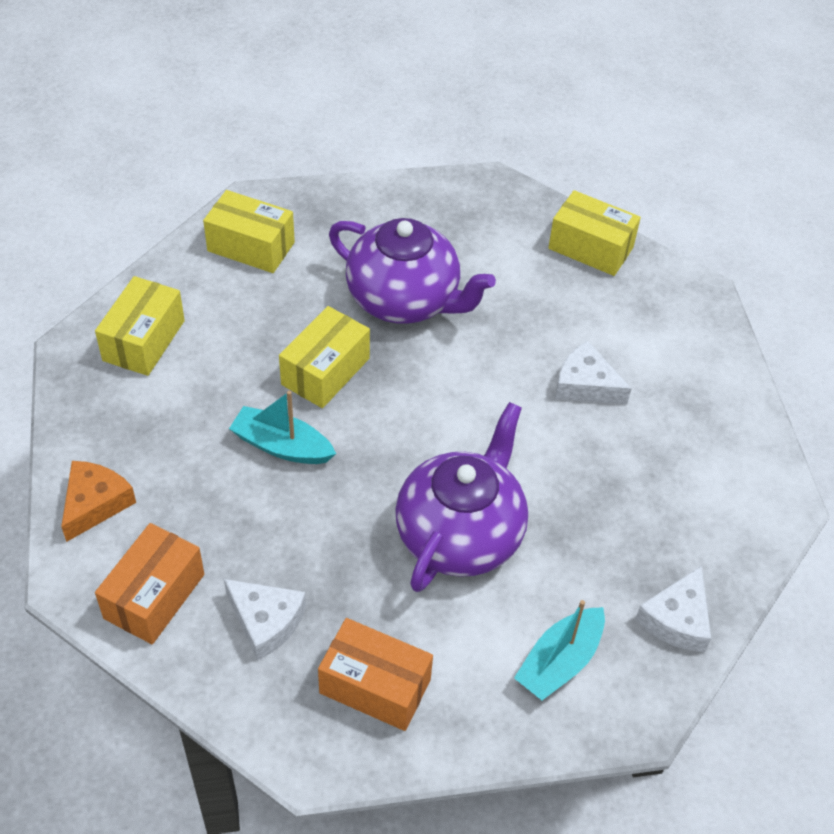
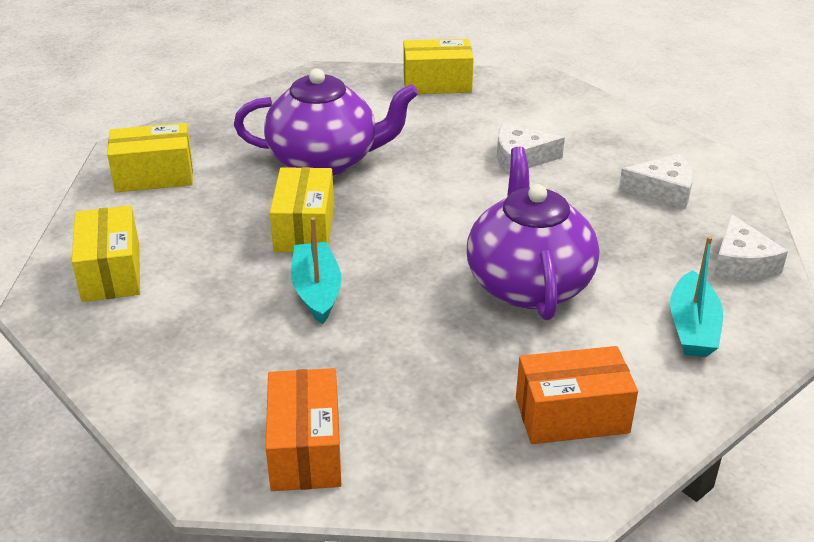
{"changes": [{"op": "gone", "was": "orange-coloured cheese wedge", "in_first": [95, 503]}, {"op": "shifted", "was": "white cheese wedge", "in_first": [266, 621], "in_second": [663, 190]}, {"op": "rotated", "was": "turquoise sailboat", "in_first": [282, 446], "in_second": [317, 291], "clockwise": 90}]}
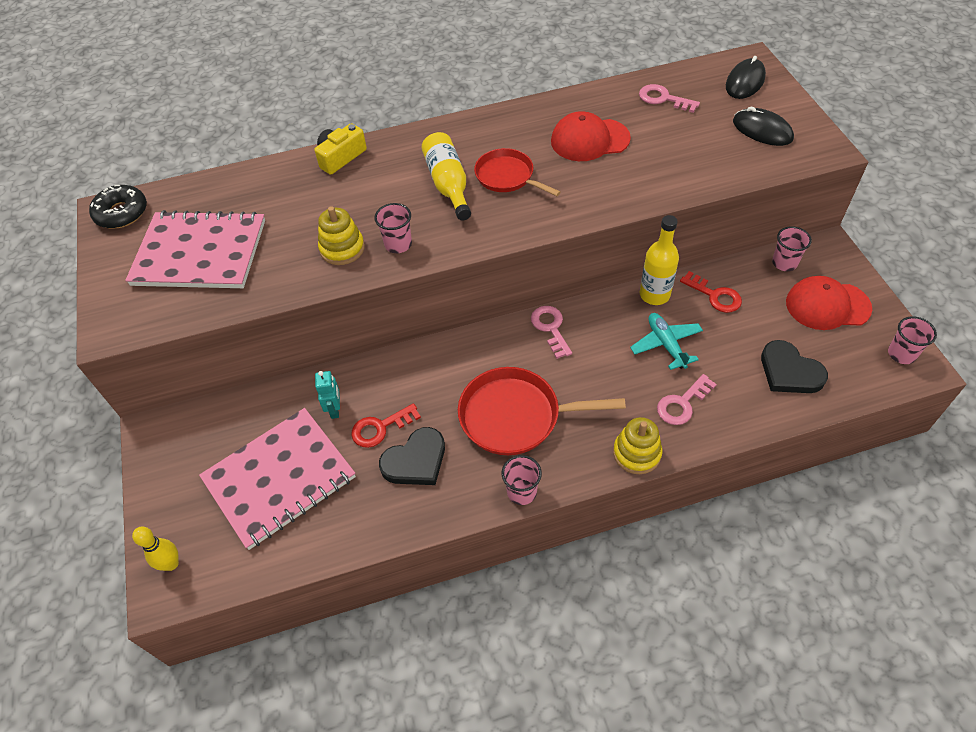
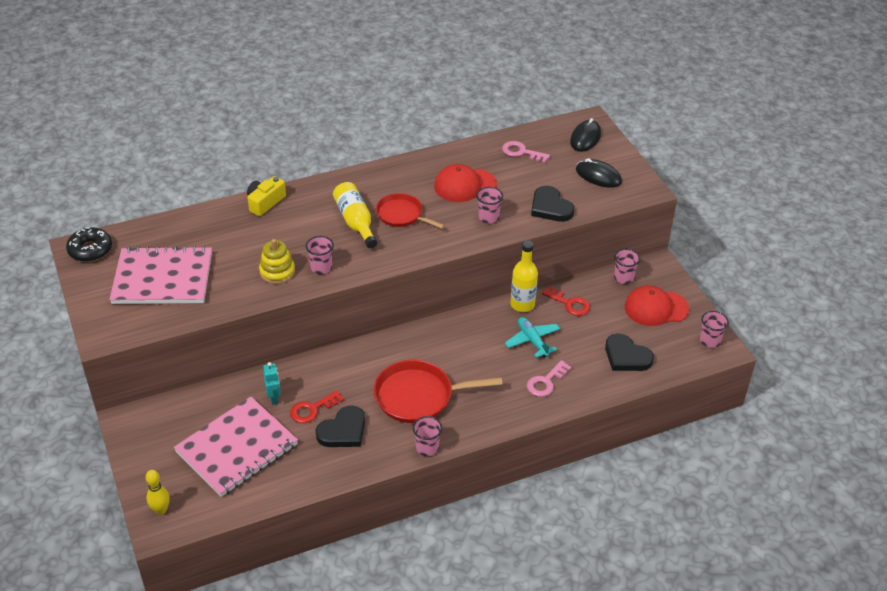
{"changes": [{"op": "gone", "was": "rosy door key", "in_first": [550, 328]}, {"op": "gone", "was": "bright yellow ring stacker", "in_first": [636, 453]}, {"op": "new", "now": "rosy cup", "in_second": [488, 217]}, {"op": "new", "now": "ebony heart", "in_second": [550, 207]}]}
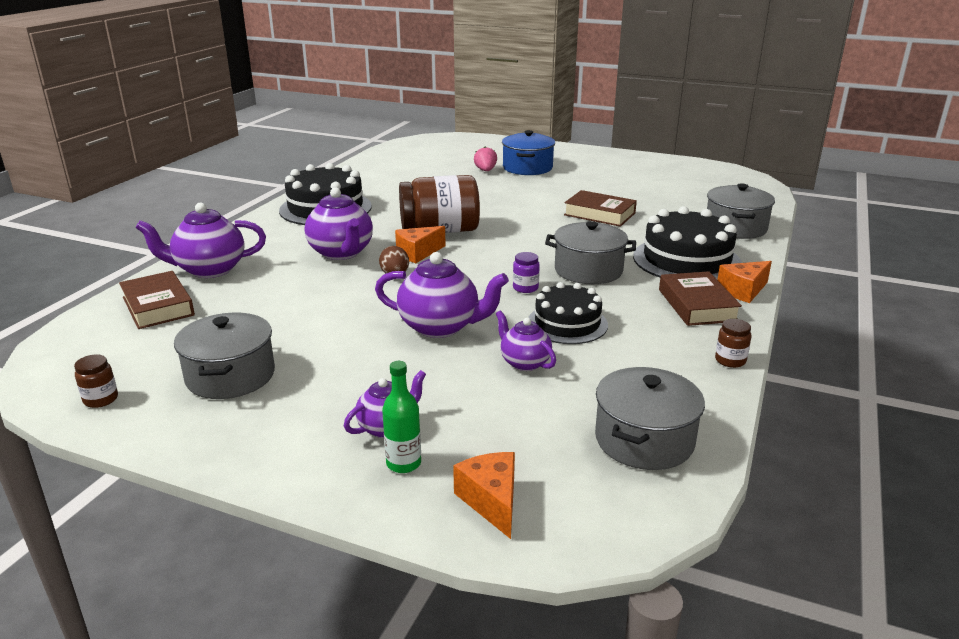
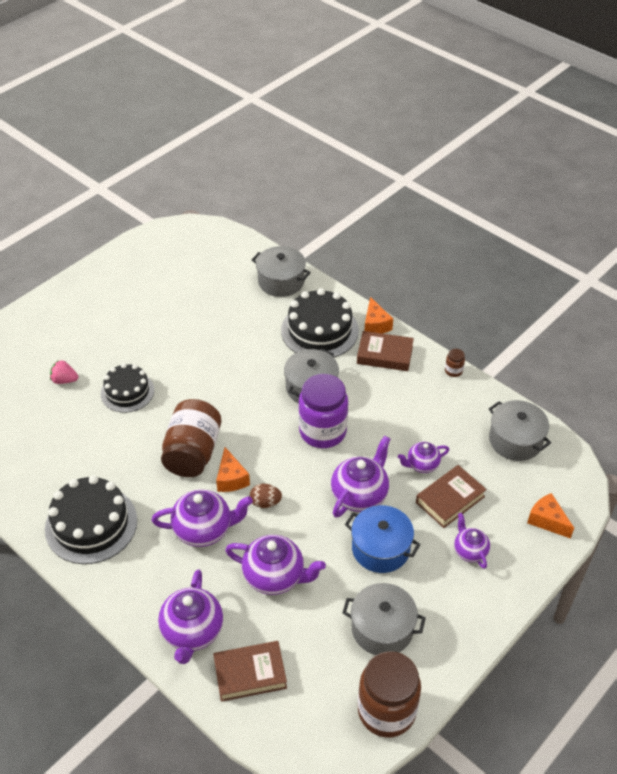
{"changes": [{"op": "scaled", "was": "dark brown jar", "in_first": [101, 399], "in_second": [386, 711], "ratio": 2.47}, {"op": "gone", "was": "leaf-green flask", "in_first": [403, 463]}, {"op": "rotated", "was": "orange-coloured cheese wedge", "in_first": [491, 501], "in_second": [547, 520], "clockwise": 45}, {"op": "shifted", "was": "cobalt cooking pot", "in_first": [527, 168], "in_second": [380, 548]}, {"op": "scaled", "was": "royal purple jar", "in_first": [525, 288], "in_second": [322, 431], "ratio": 2.47}, {"op": "shifted", "was": "ebony cake", "in_first": [567, 323], "in_second": [127, 392]}, {"op": "shifted", "was": "dark brown hardcover", "in_first": [599, 214], "in_second": [450, 499]}, {"op": "new", "now": "royal purple teapot", "in_second": [275, 576]}]}
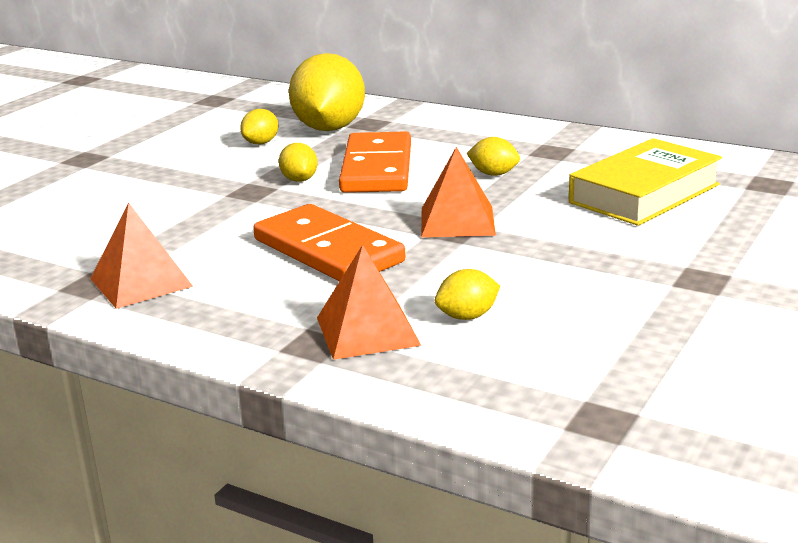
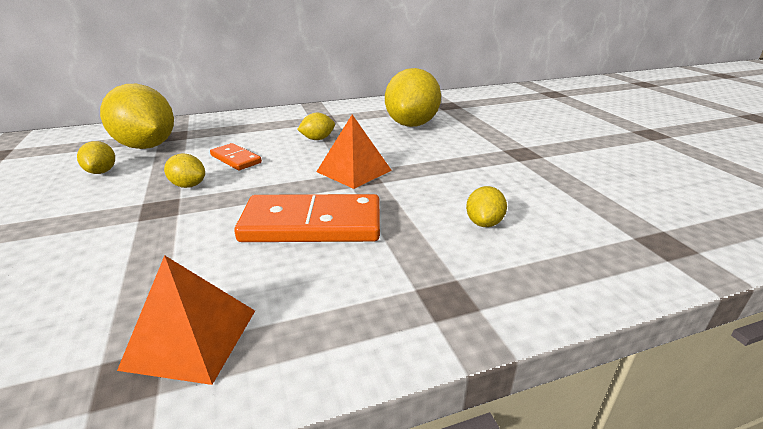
{"changes": [{"op": "gone", "was": "orange-coloured pyramid shape", "in_first": [368, 331]}, {"op": "scaled", "was": "orange-coloured domino", "in_first": [377, 168], "in_second": [236, 159], "ratio": 0.52}, {"op": "swapped", "was": "bright yellow hardcover", "now": "bright yellow citrus fruit", "in_first": [644, 194], "in_second": [411, 124]}]}
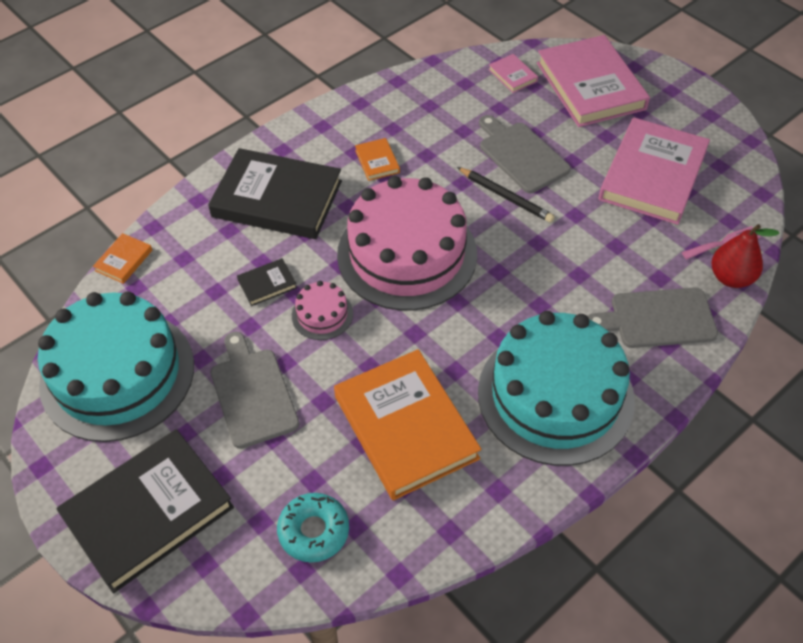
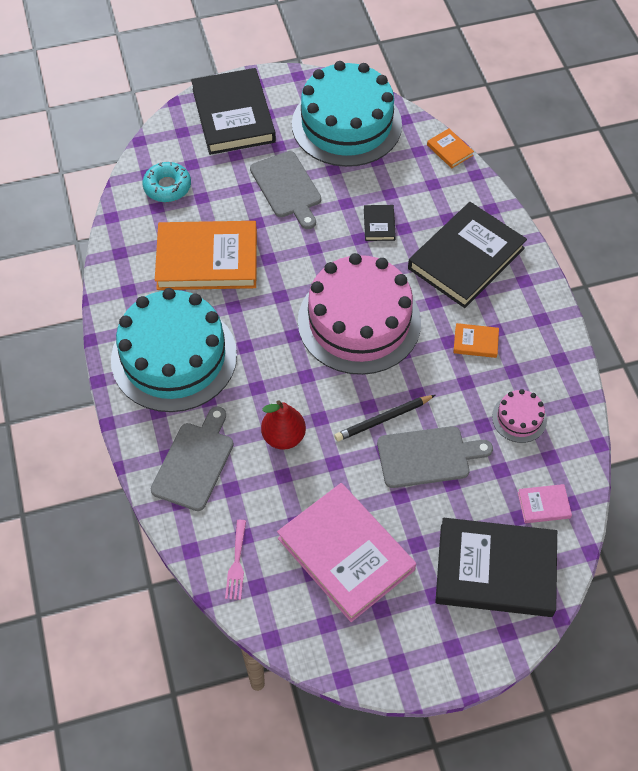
{"changes": [{"op": "rotated", "was": "grey cutting board", "in_first": [252, 393], "in_second": [287, 188], "clockwise": 60}, {"op": "shifted", "was": "rosy cake", "in_first": [322, 314], "in_second": [519, 418]}, {"op": "repainted", "was": "rosy hardcover", "now": "ebony hardcover", "in_first": [590, 86], "in_second": [495, 570]}, {"op": "shifted", "was": "scarlet toy pear", "in_first": [731, 278], "in_second": [283, 437]}]}
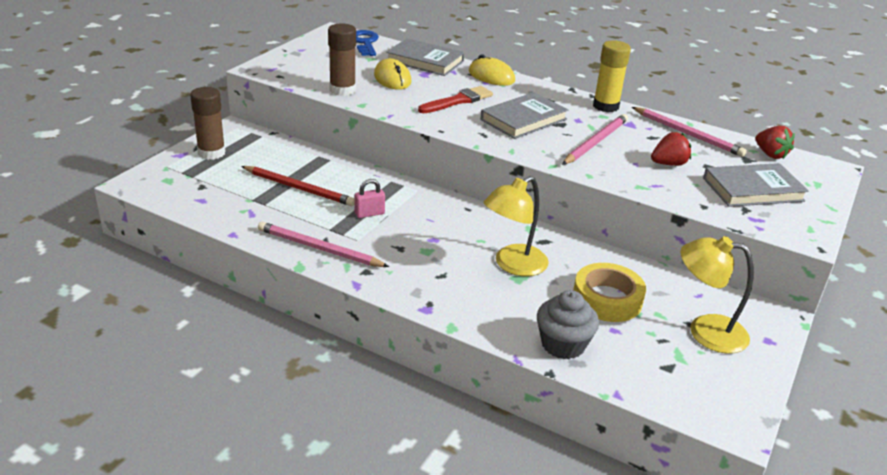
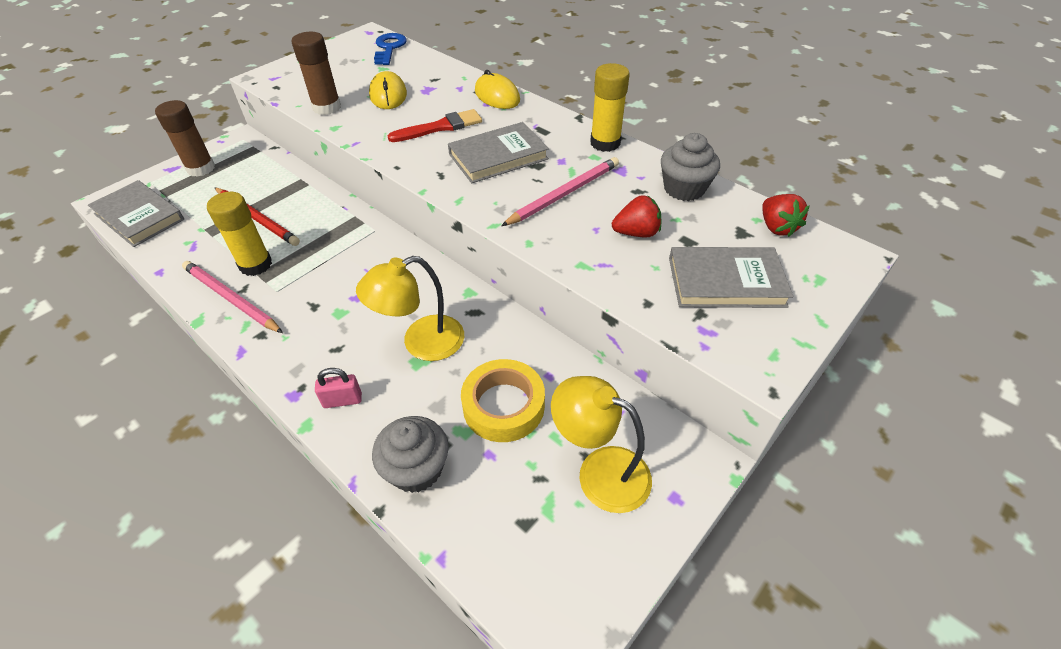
{"changes": [{"op": "shifted", "was": "rosy small lock", "in_first": [369, 214], "in_second": [342, 400]}, {"op": "shifted", "was": "grey hardcover", "in_first": [425, 61], "in_second": [139, 217]}, {"op": "swapped", "was": "rosy wooden pencil", "now": "grey muffin", "in_first": [687, 134], "in_second": [684, 189]}, {"op": "new", "now": "bright yellow glue stick", "in_second": [255, 265]}]}
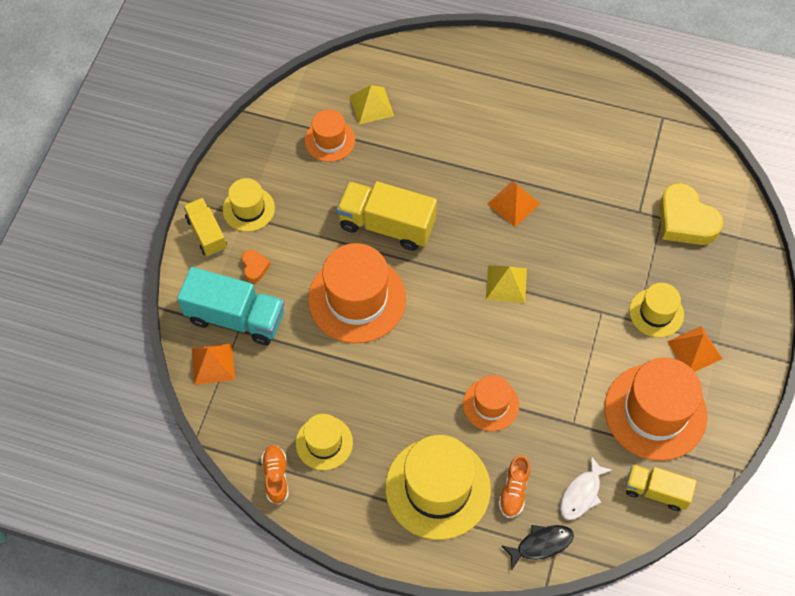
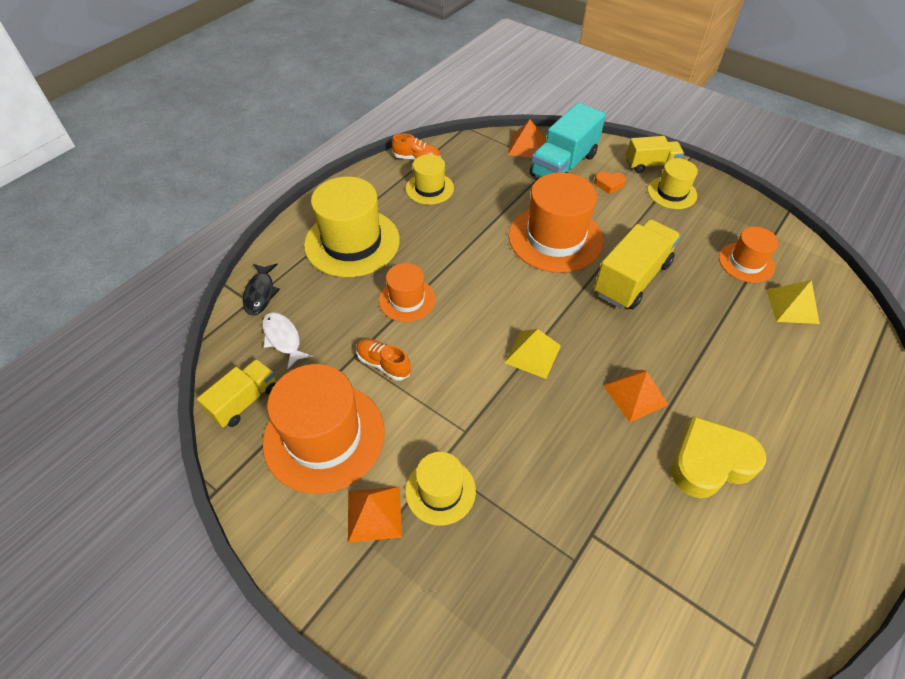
{"changes": [{"op": "shifted", "was": "orange-coloured lace-up shoe", "in_first": [514, 491], "in_second": [383, 364]}, {"op": "shifted", "was": "bright yellow heart", "in_first": [685, 221], "in_second": [710, 462]}]}
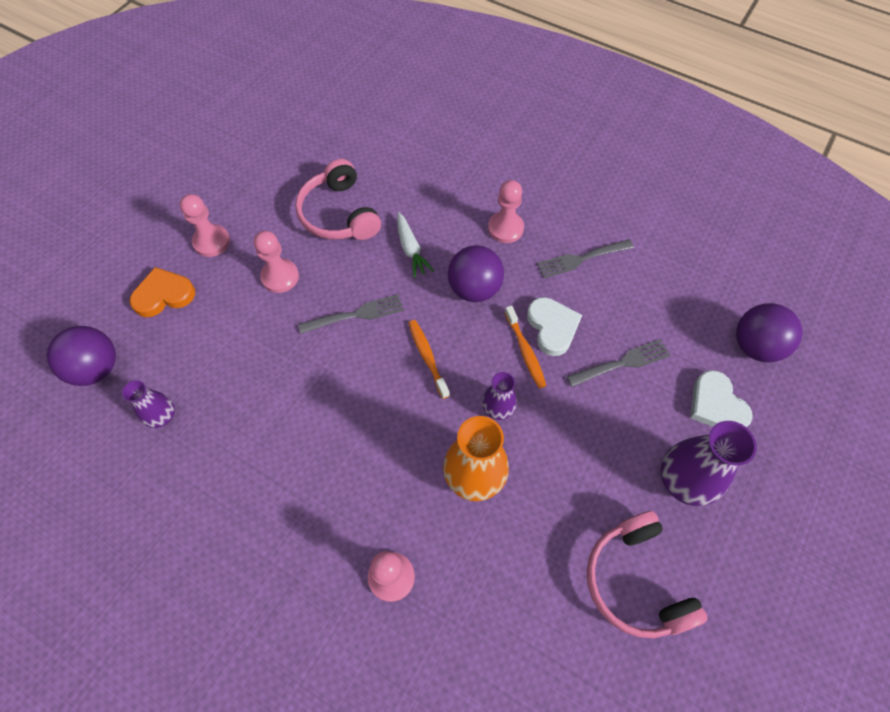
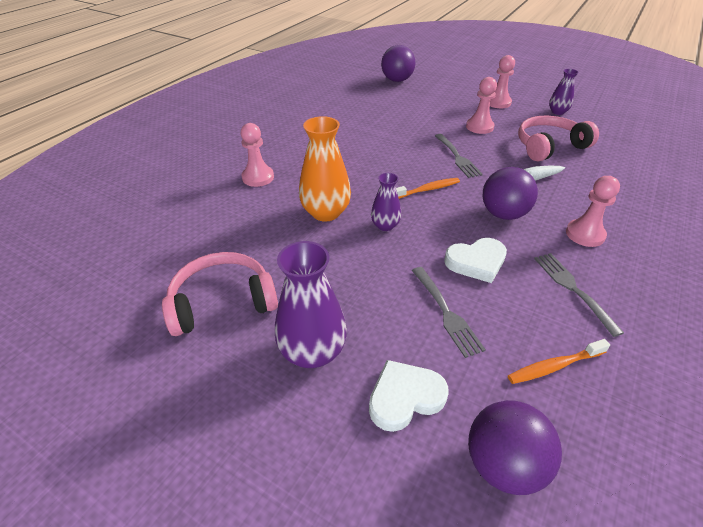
{"changes": [{"op": "shifted", "was": "royal purple vase", "in_first": [162, 416], "in_second": [557, 112]}, {"op": "gone", "was": "orange-coloured heart", "in_first": [164, 295]}, {"op": "shifted", "was": "orange-coloured toothbrush", "in_first": [525, 351], "in_second": [554, 366]}]}
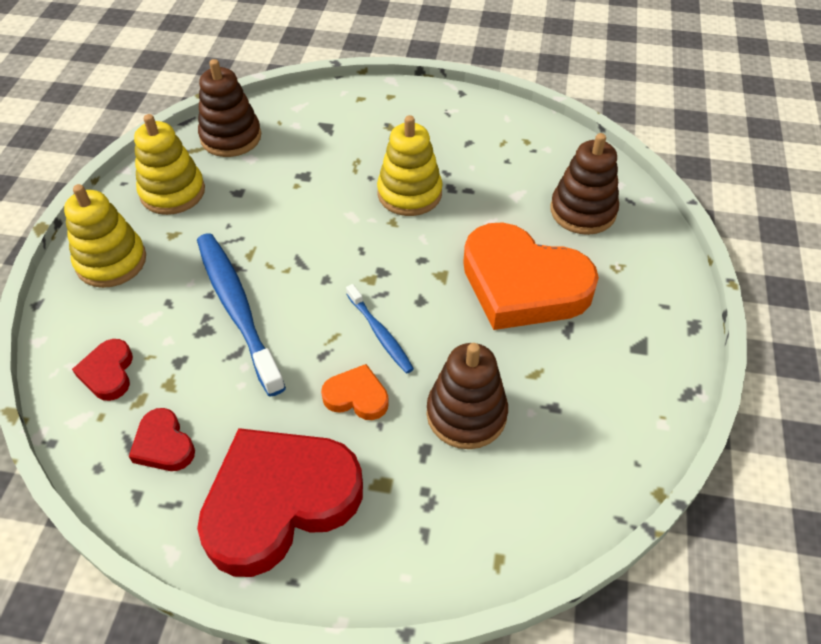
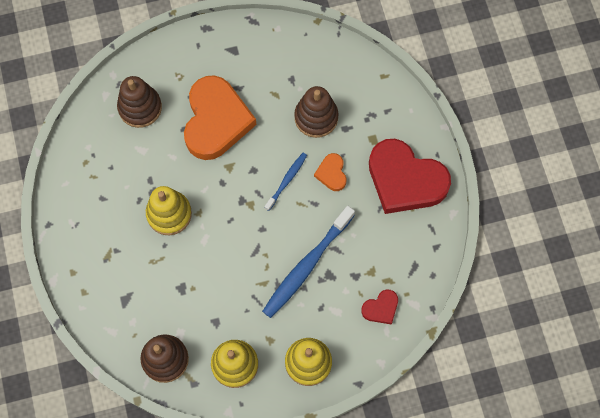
{"changes": [{"op": "gone", "was": "scarlet heart", "in_first": [164, 445]}]}
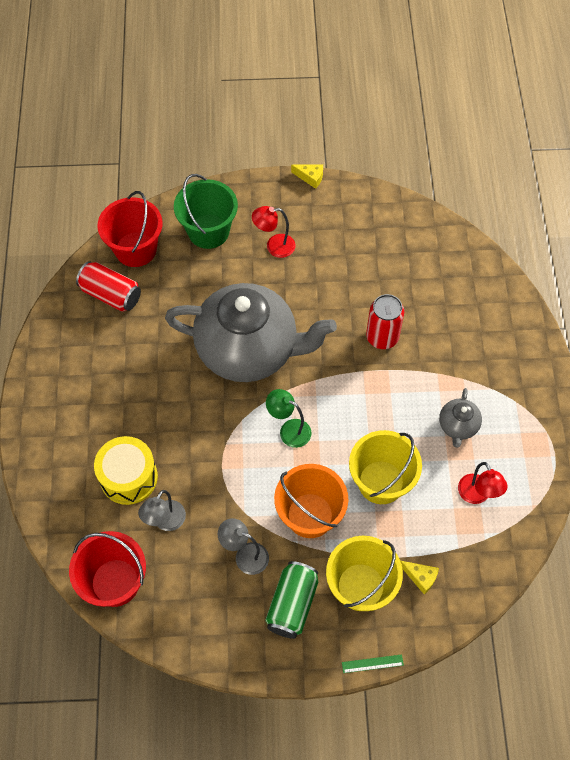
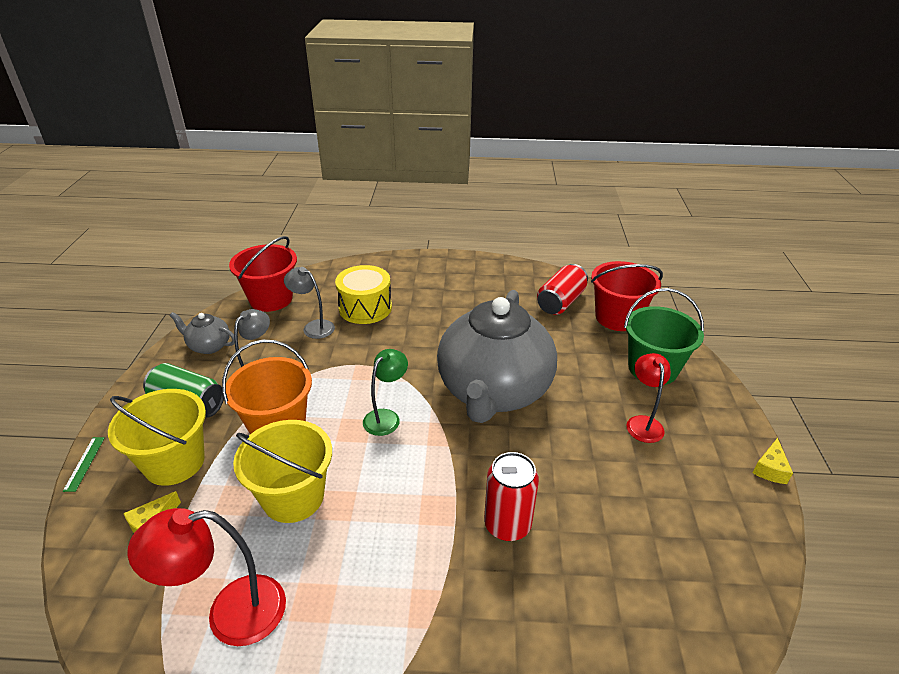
{"changes": [{"op": "shifted", "was": "grey teapot", "in_first": [458, 426], "in_second": [209, 346]}, {"op": "scaled", "was": "scarlet reading lamp", "in_first": [477, 495], "in_second": [230, 613], "ratio": 1.52}]}
